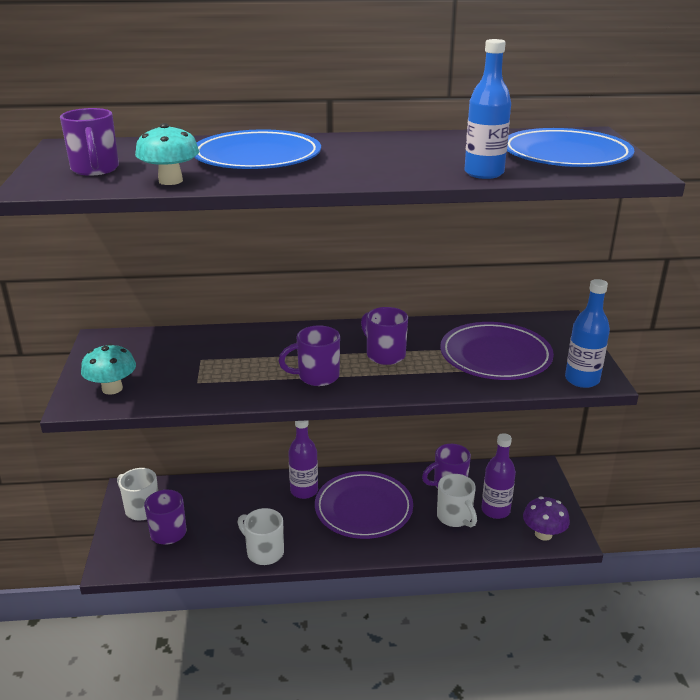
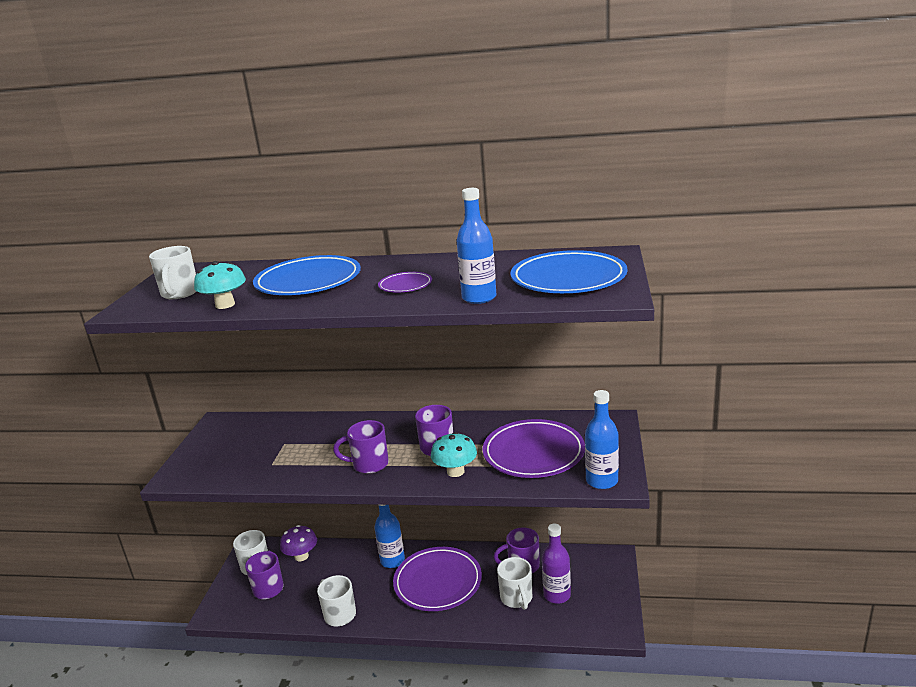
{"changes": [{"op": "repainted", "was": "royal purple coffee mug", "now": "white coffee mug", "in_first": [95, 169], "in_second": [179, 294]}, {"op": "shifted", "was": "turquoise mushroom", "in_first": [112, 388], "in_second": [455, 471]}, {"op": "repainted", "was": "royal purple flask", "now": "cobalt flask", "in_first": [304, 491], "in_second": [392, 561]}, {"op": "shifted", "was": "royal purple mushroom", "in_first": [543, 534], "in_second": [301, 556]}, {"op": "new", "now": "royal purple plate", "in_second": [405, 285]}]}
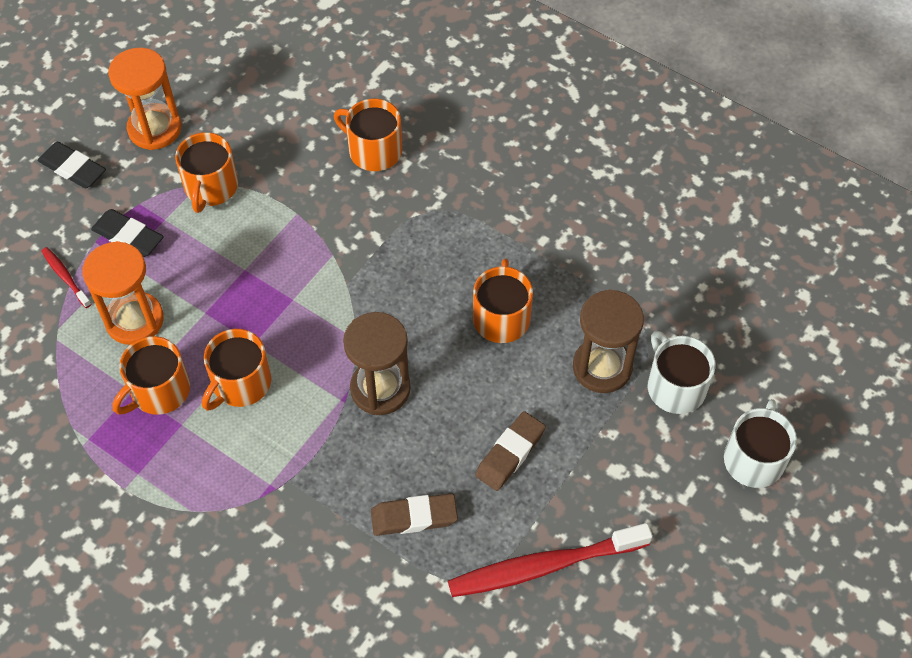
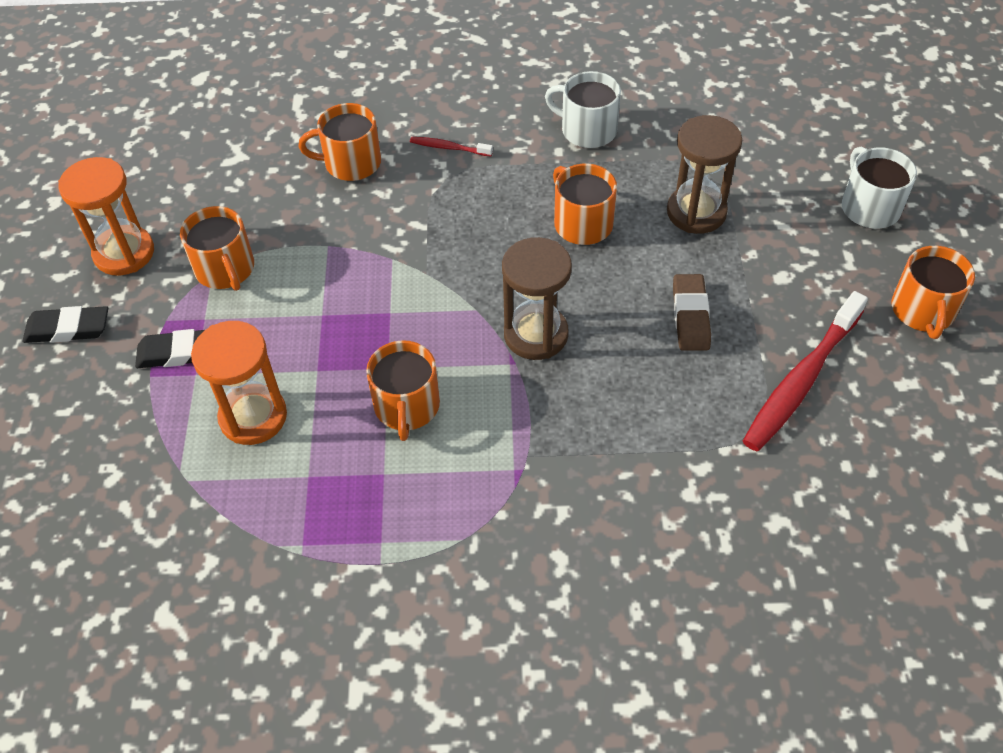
{"changes": [{"op": "shifted", "was": "scarlet toothbrush", "in_first": [65, 277], "in_second": [449, 148]}, {"op": "shifted", "was": "orange-coloured coffee mug", "in_first": [159, 391], "in_second": [922, 310]}, {"op": "gone", "was": "dark brown gum eraser", "in_first": [414, 517]}, {"op": "shifted", "was": "white coffee mug", "in_first": [675, 387], "in_second": [587, 130]}]}
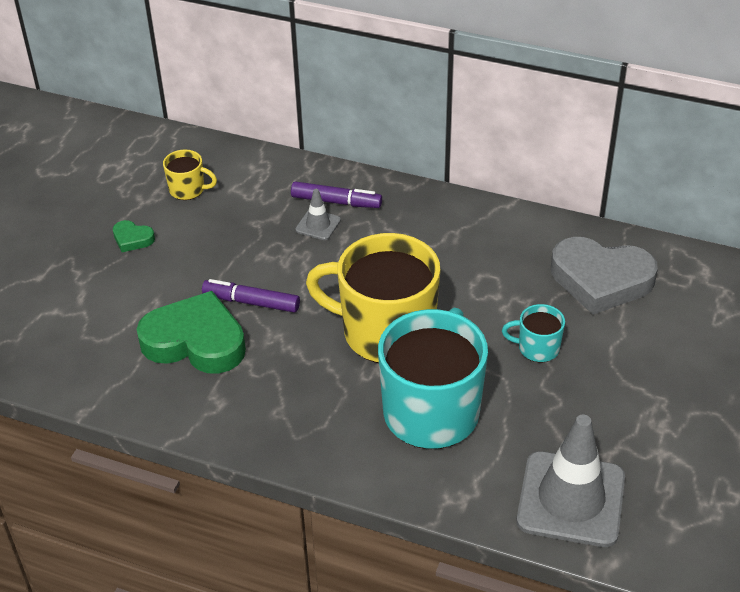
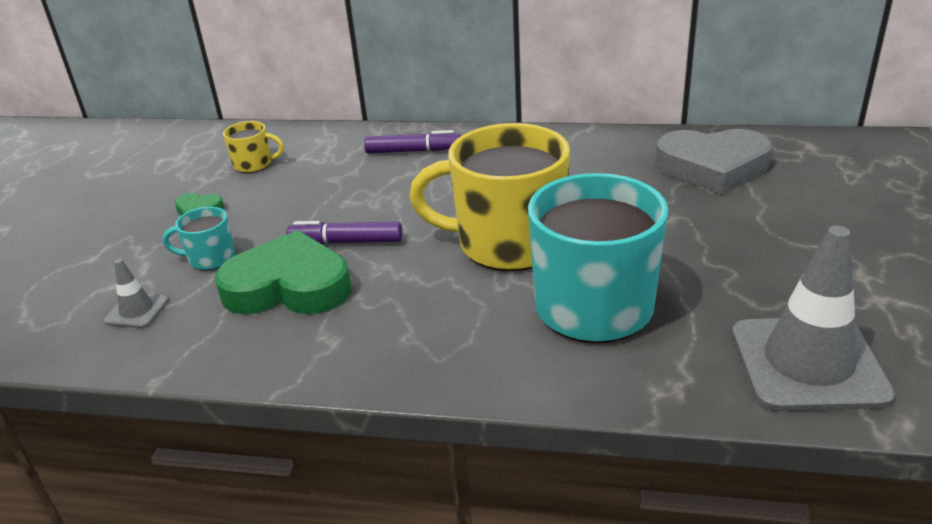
{"changes": [{"op": "shifted", "was": "grey traffic cone", "in_first": [318, 225], "in_second": [137, 311]}, {"op": "shifted", "was": "turquoise coffee mug", "in_first": [537, 348], "in_second": [210, 258]}]}
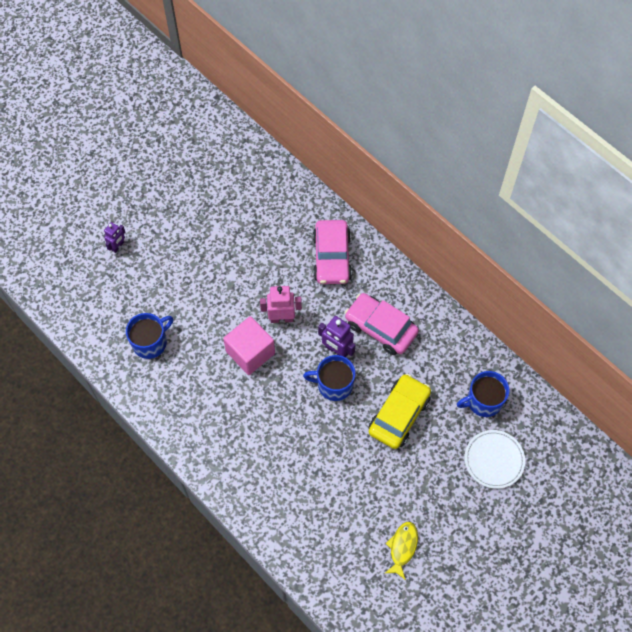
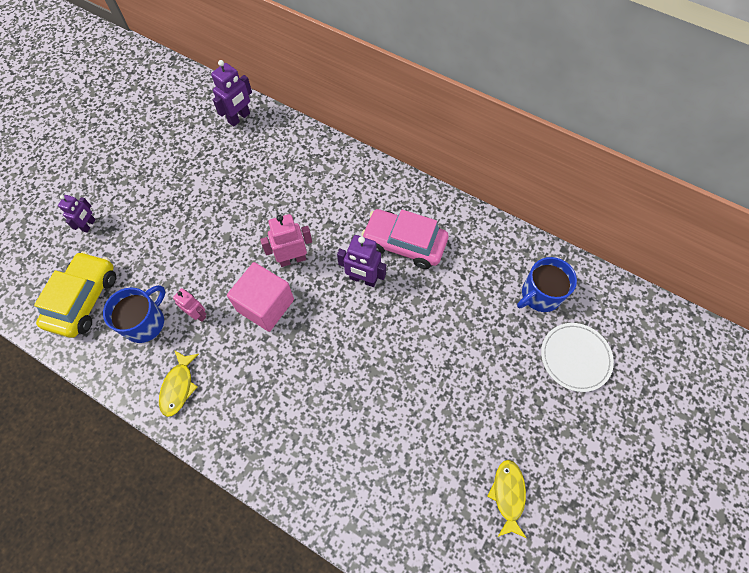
{"changes": [{"op": "gone", "was": "cobalt coffee mug", "in_first": [334, 385]}, {"op": "gone", "was": "rosy automobile", "in_first": [332, 257]}, {"op": "shifted", "was": "bright yellow automobile", "in_first": [399, 415], "in_second": [83, 299]}, {"op": "new", "now": "bright yellow toy fish", "in_second": [178, 387]}, {"op": "new", "now": "rosy robot", "in_second": [198, 314]}, {"op": "new", "now": "royal purple robot", "in_second": [239, 118]}]}
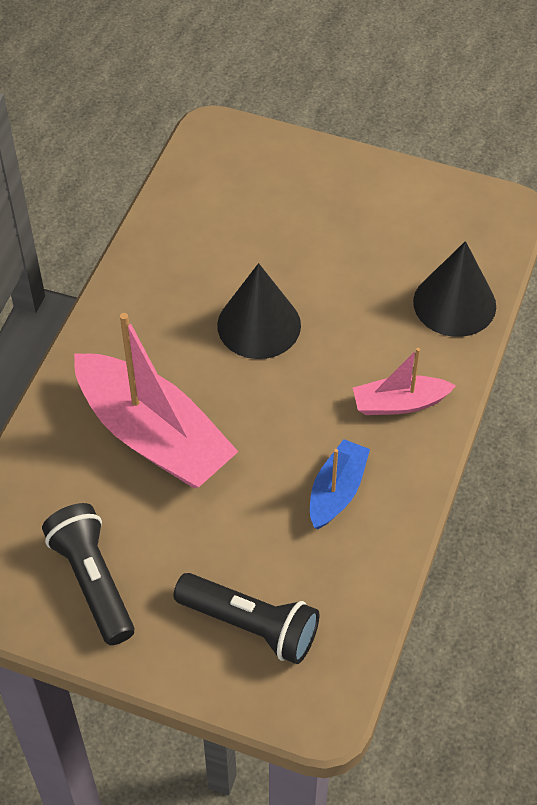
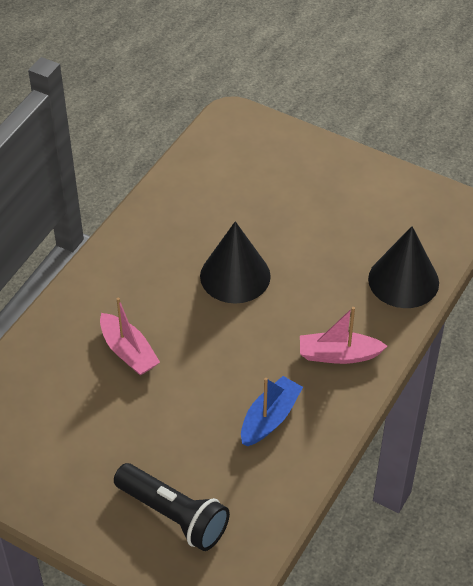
{"changes": [{"op": "gone", "was": "ebony pocket torch", "in_first": [92, 581]}, {"op": "scaled", "was": "rosy sailboat", "in_first": [154, 436], "in_second": [128, 352], "ratio": 0.51}]}
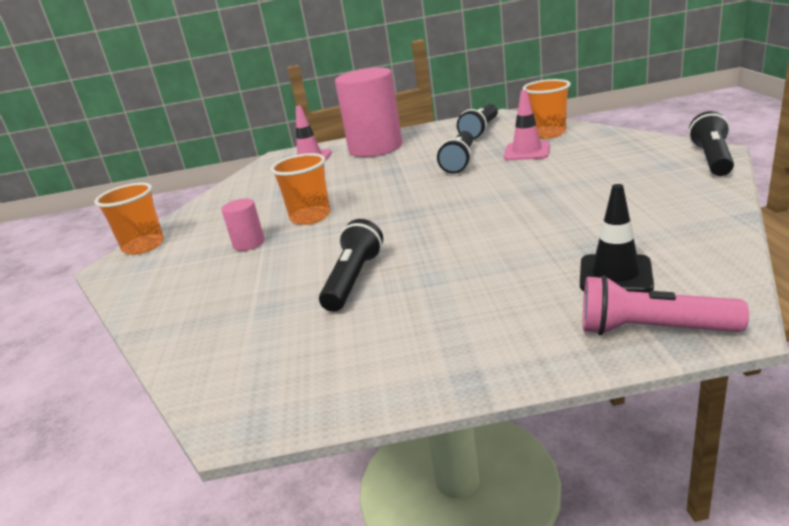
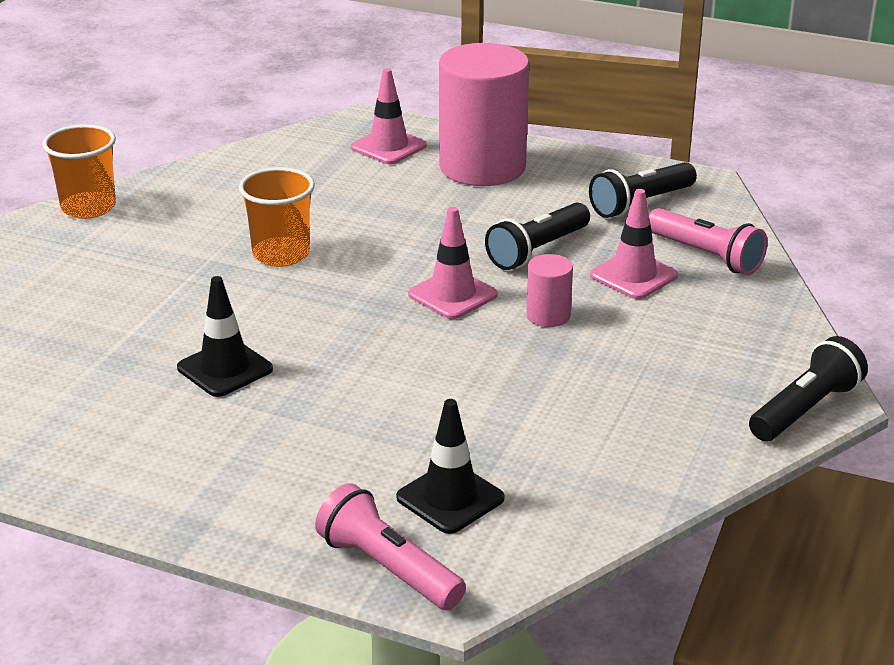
{"changes": [{"op": "shifted", "was": "rosy solid cylinder", "in_first": [249, 243], "in_second": [548, 315]}, {"op": "swapped", "was": "ebony pocket torch", "now": "ebony traffic cone", "in_first": [354, 279], "in_second": [225, 369]}, {"op": "swapped", "was": "orange-coloured cup", "now": "rosy pocket torch", "in_first": [547, 133], "in_second": [706, 256]}, {"op": "new", "now": "rosy traffic cone", "in_second": [452, 295]}]}
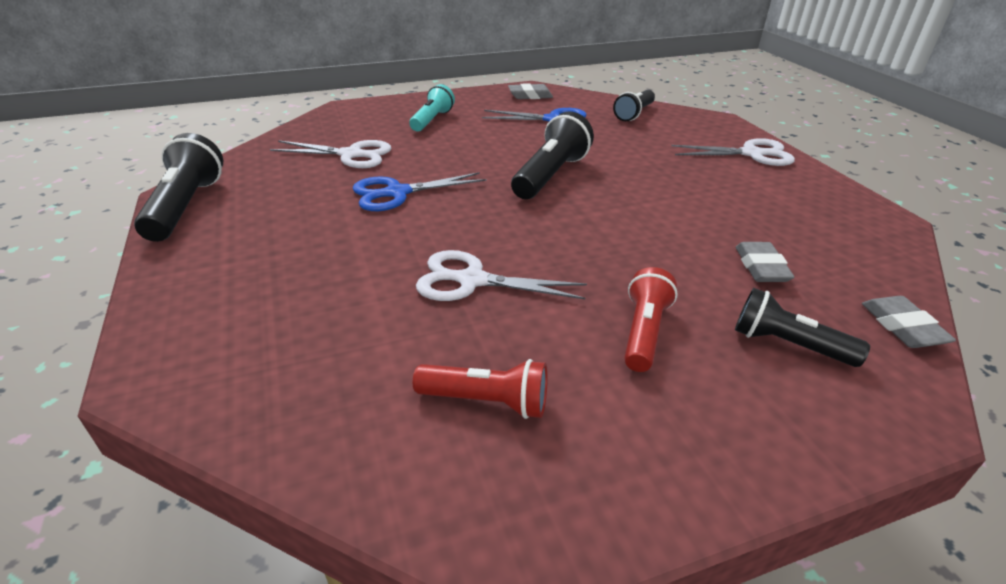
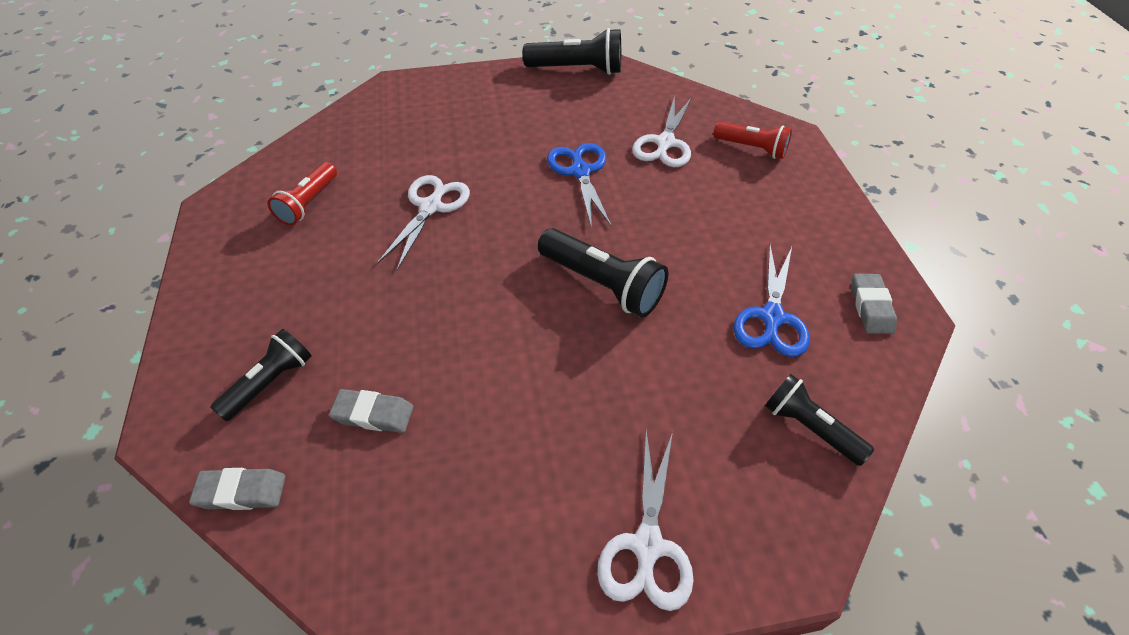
{"changes": [{"op": "gone", "was": "turquoise pocket torch", "in_first": [432, 120]}, {"op": "shifted", "was": "scarlet pocket torch", "in_first": [643, 332], "in_second": [752, 148]}]}
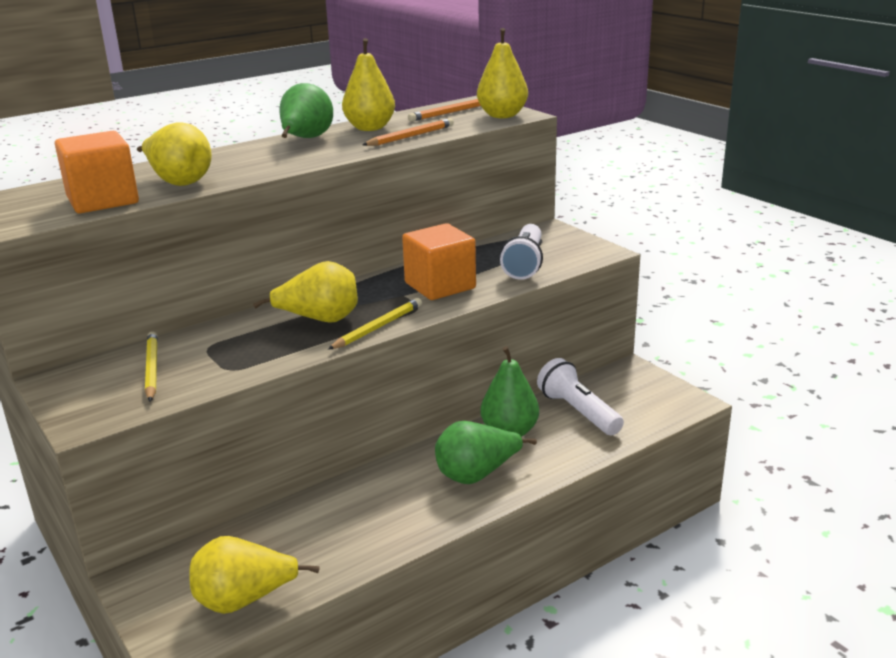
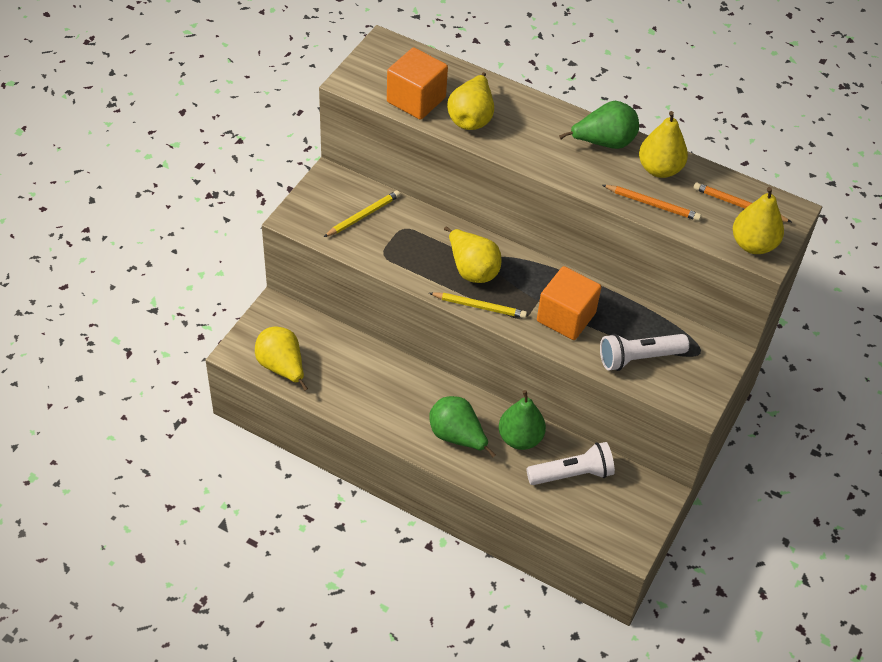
{"changes": [{"op": "rotated", "was": "white pocket torch", "in_first": [578, 412], "in_second": [572, 474], "clockwise": 45}]}
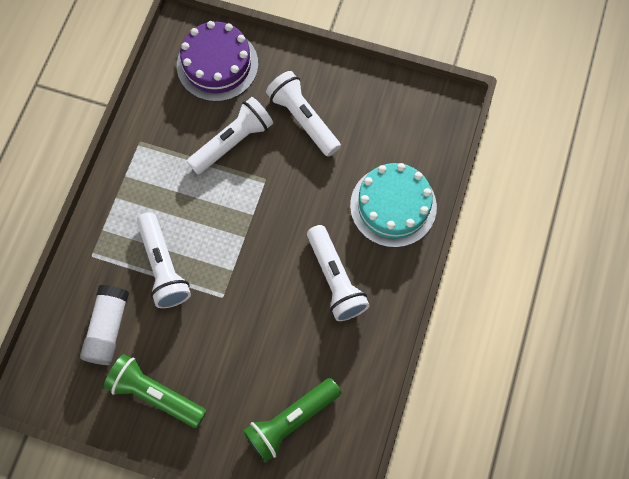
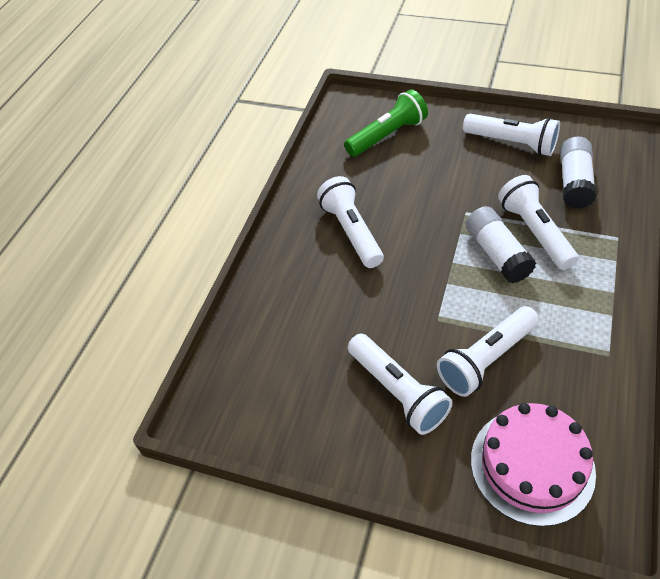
{"changes": [{"op": "repainted", "was": "leaf-green pocket torch", "now": "white pocket torch", "in_first": [155, 394], "in_second": [512, 143]}, {"op": "repainted", "was": "royal purple cake", "now": "rosy cake", "in_first": [217, 64], "in_second": [532, 465]}, {"op": "gone", "was": "turquoise cake", "in_first": [393, 206]}, {"op": "new", "now": "white glue stick", "in_second": [497, 254]}]}
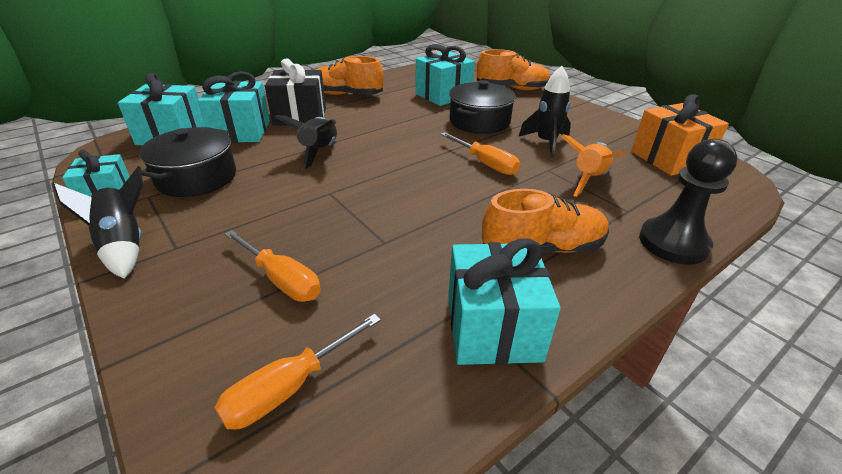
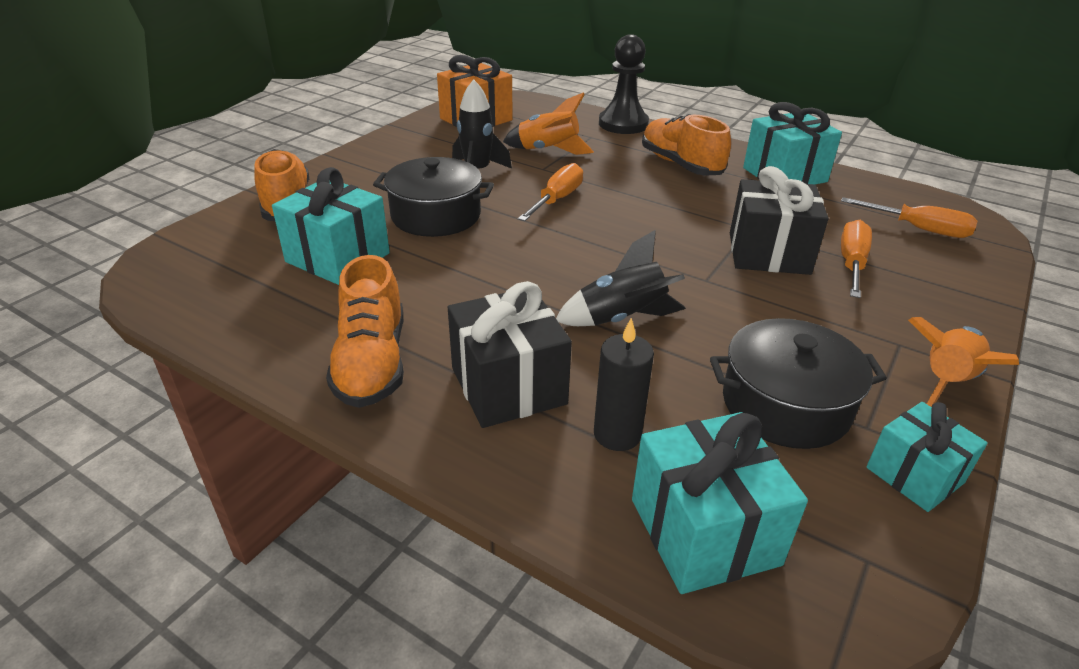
{"changes": [{"op": "repainted", "was": "ebony toy rocket", "now": "orange-coloured toy rocket", "in_first": [124, 246], "in_second": [945, 383]}, {"op": "swapped", "was": "turquoise wrapped gift", "now": "ebony pillar candle", "in_first": [241, 131], "in_second": [617, 434]}, {"op": "new", "now": "ebony wrapped gift", "in_second": [768, 253]}]}
